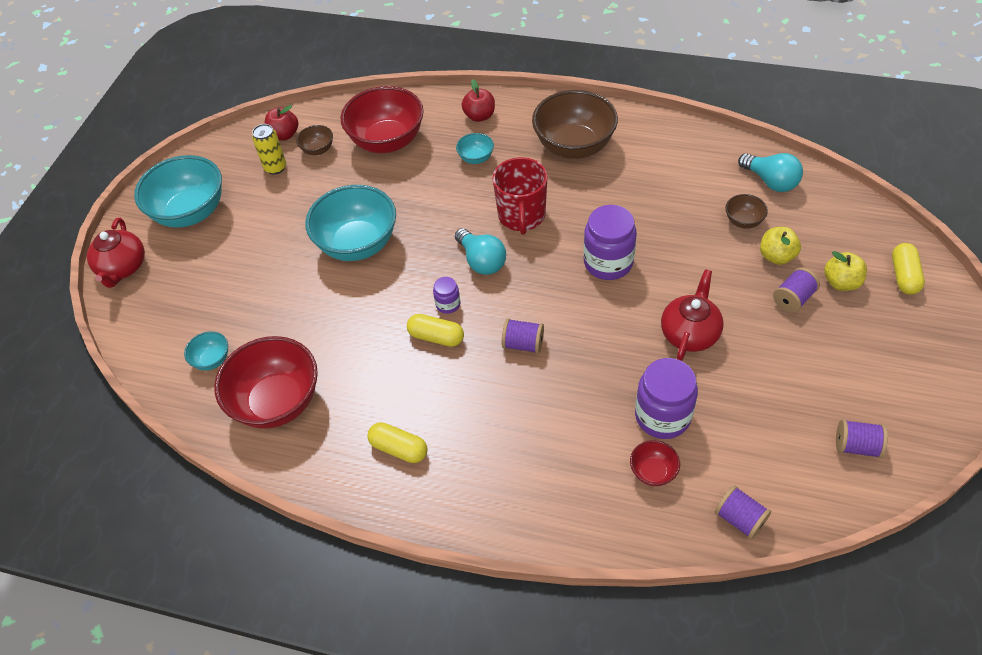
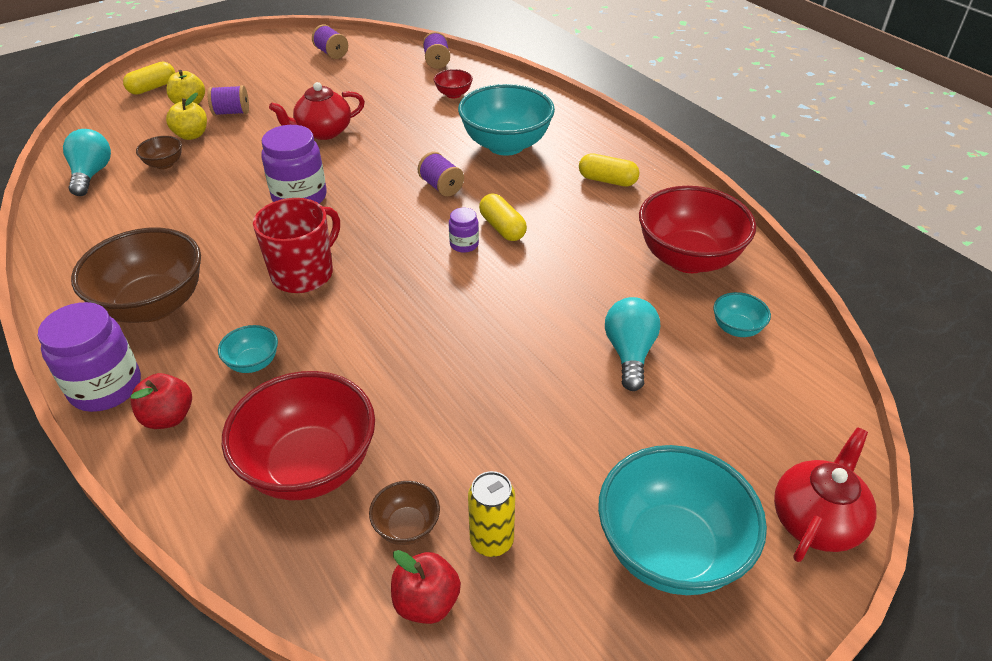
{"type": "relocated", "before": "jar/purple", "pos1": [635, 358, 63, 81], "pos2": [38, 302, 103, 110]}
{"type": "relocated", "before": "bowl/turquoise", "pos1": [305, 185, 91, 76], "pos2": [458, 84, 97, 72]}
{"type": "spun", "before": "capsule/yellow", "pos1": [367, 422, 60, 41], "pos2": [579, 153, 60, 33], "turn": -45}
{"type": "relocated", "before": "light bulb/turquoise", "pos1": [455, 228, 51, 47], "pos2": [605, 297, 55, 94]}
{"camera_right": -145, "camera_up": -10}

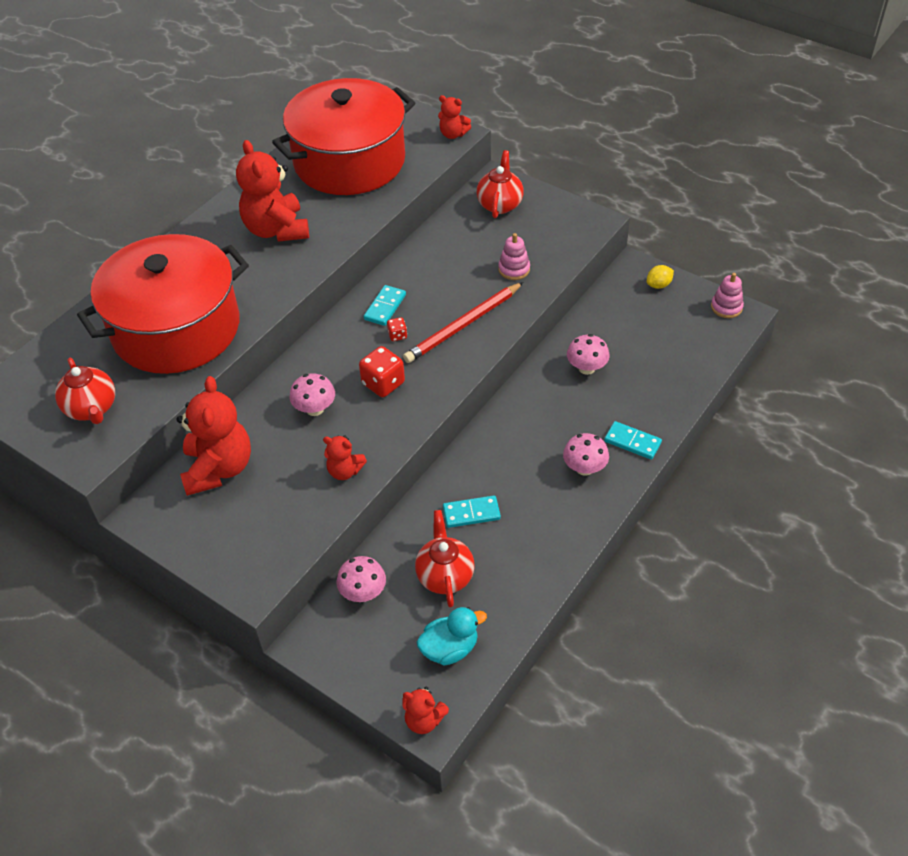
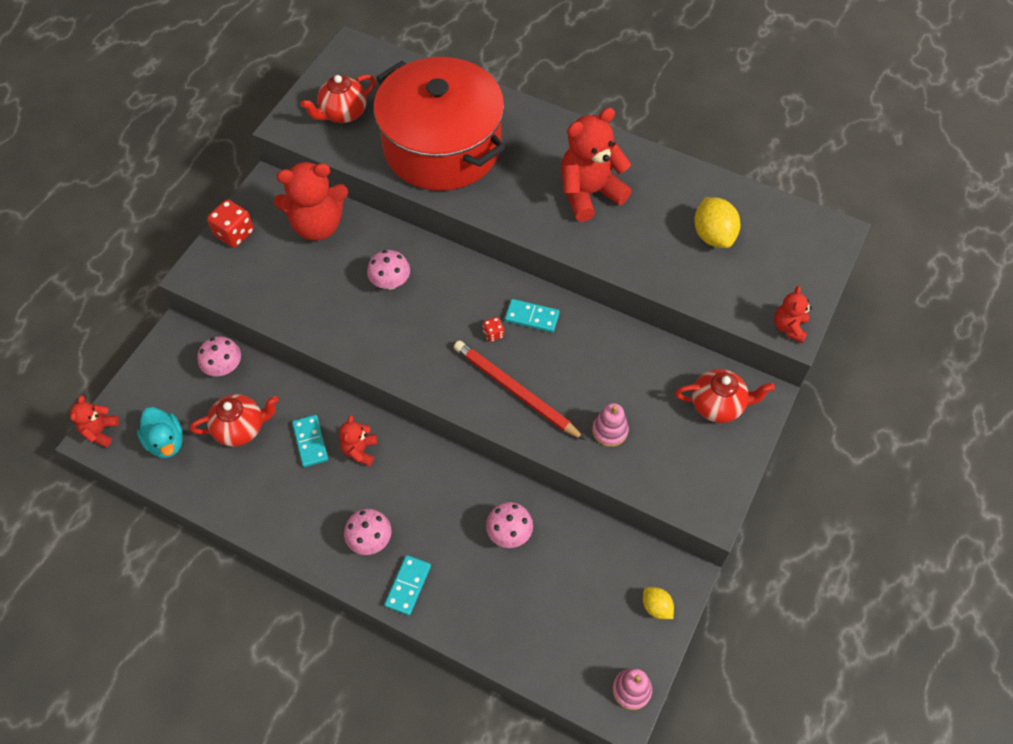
{"type": "relocated", "before": "dice/red", "pos1": [359, 346, 46, 51], "pos2": [207, 200, 47, 48]}
{"type": "relocated", "before": "teddy bear/red", "pos1": [323, 436, 44, 44], "pos2": [339, 415, 38, 52]}
{"type": "exchanged", "before": "pot/red", "after": "lemon/yellow", "pos1": [272, 78, 143, 117], "pos2": [694, 197, 47, 51]}
{"camera_right": 80, "camera_up": 10}

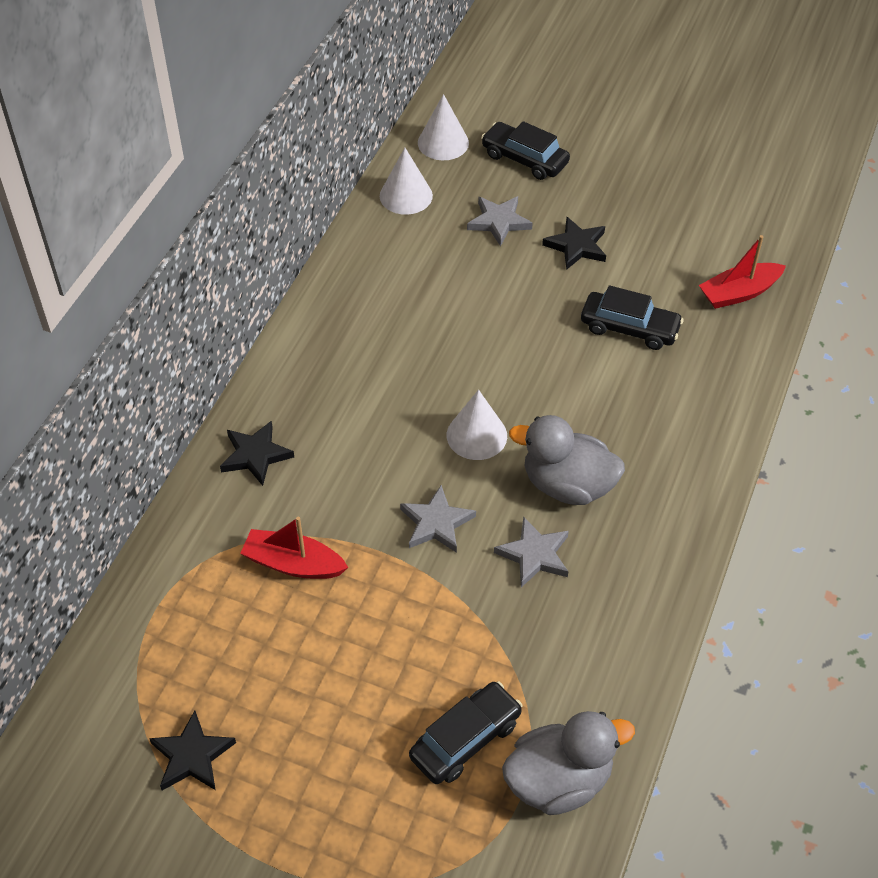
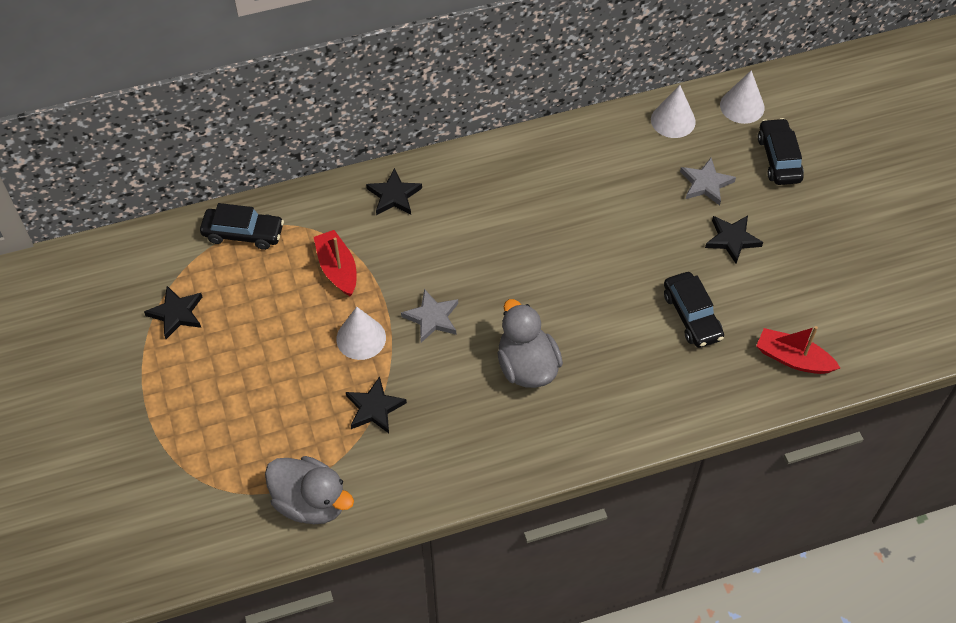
{"type": "relocated", "before": "car/black", "pos1": [409, 681, 113, 103], "pos2": [200, 203, 84, 47]}
{"type": "relocated", "before": "cone/white", "pos1": [447, 390, 60, 70], "pos2": [336, 307, 50, 53]}
{"type": "appeared", "after": "star/black", "pos2": [346, 376, 61, 57]}
{"type": "missing", "before": "star/grey", "pos1": [494, 516, 75, 71]}
{"camera_right": 50, "camera_up": 5}

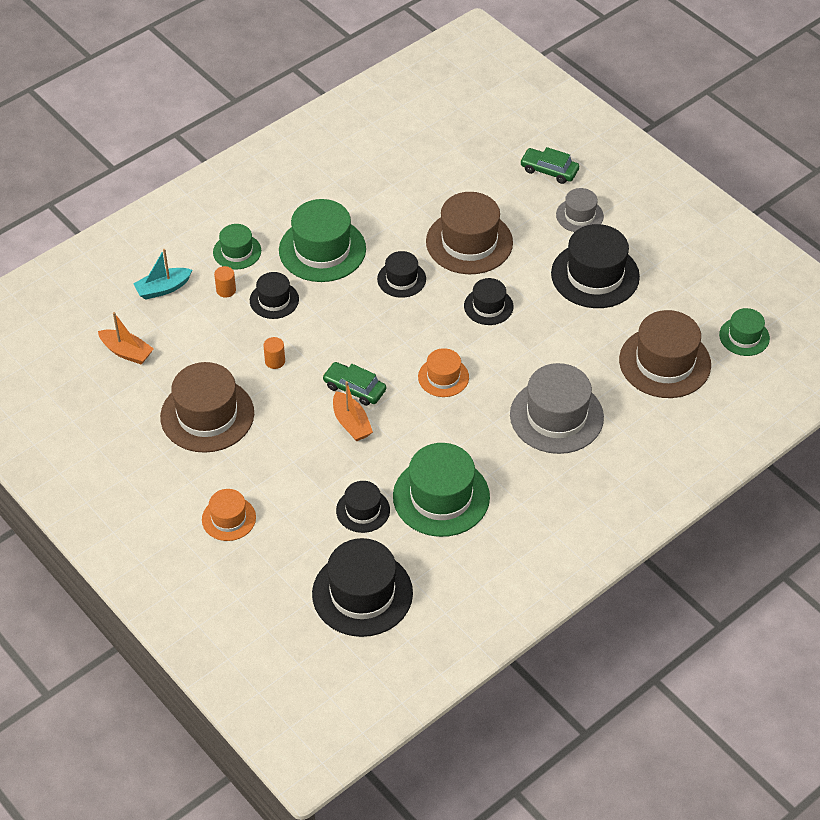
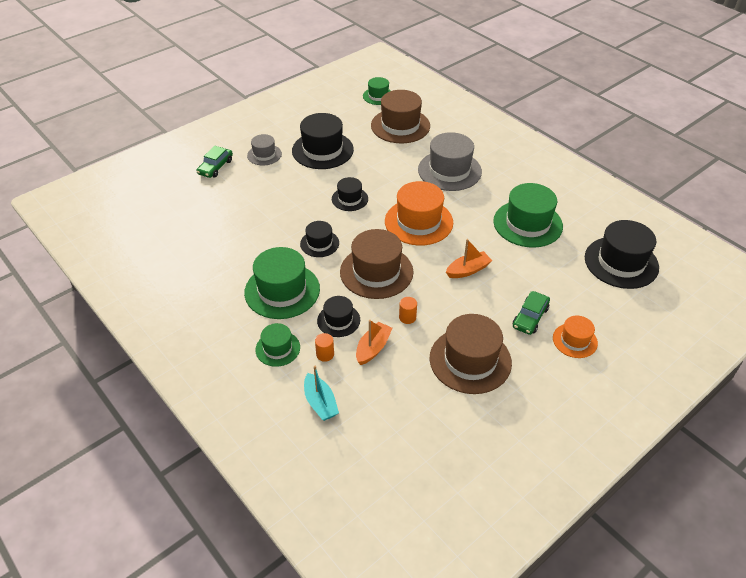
{"type": "relocated", "before": "hat/brown", "pos1": [426, 192, 87, 82], "pos2": [340, 229, 73, 70]}
{"type": "relocated", "before": "boat/orange", "pos1": [98, 312, 56, 53], "pos2": [356, 320, 36, 45]}
{"type": "size", "before": "hat/orange", "pos1": [418, 348, 51, 49], "pos2": [385, 181, 68, 65], "scale": 1.81}
{"type": "relocated", "before": "car/green", "pos1": [322, 362, 64, 44], "pos2": [513, 291, 37, 44]}
{"type": "missing", "before": "hat/black", "pos1": [336, 481, 54, 52]}
{"camera_right": -90, "camera_up": -5}

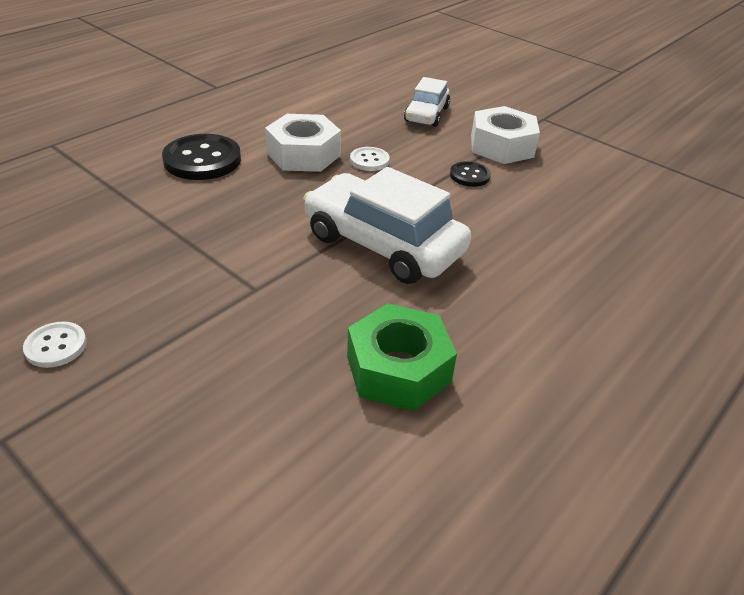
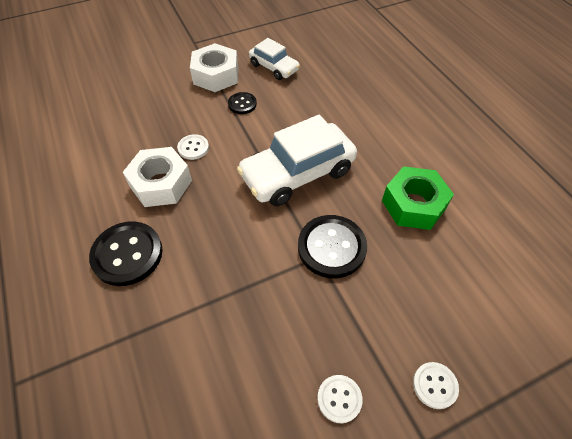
{"type": "relocated", "before": "car/white", "pos1": [404, 77, 46, 50], "pos2": [249, 38, 51, 42]}
{"type": "appeared", "after": "button/black", "pos2": [298, 215, 69, 63]}
{"type": "appeared", "after": "button/white", "pos2": [413, 362, 46, 47]}
{"camera_right": -65, "camera_up": 15}

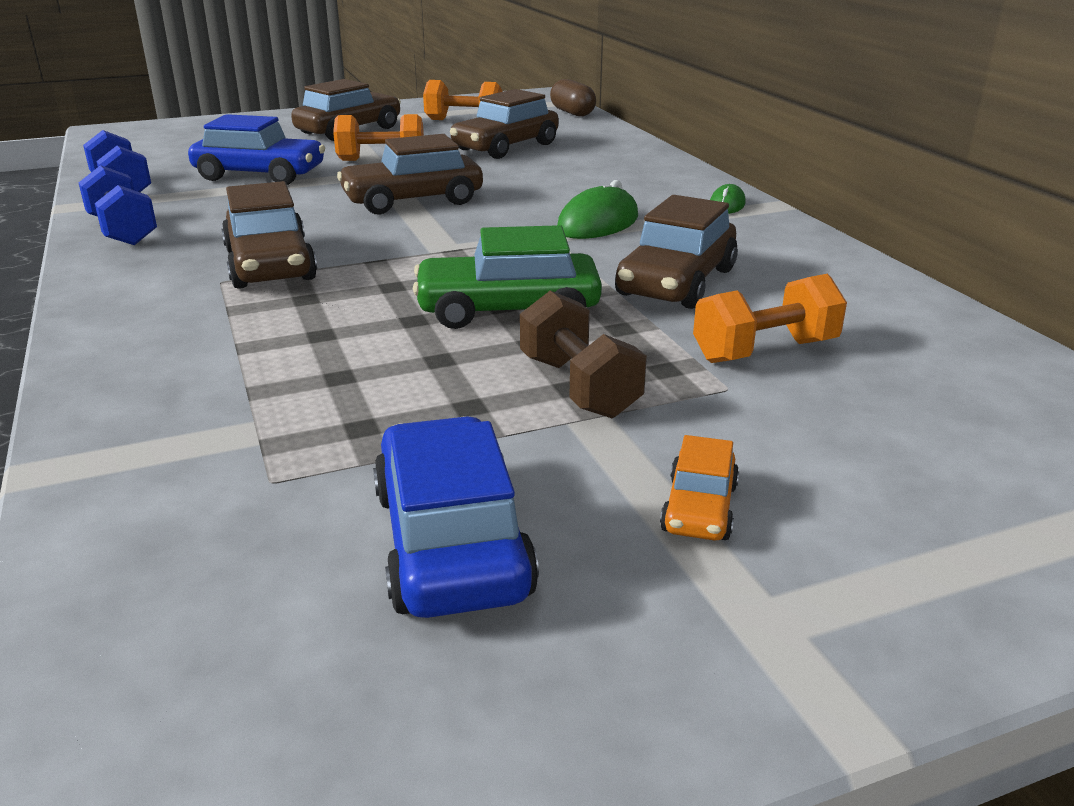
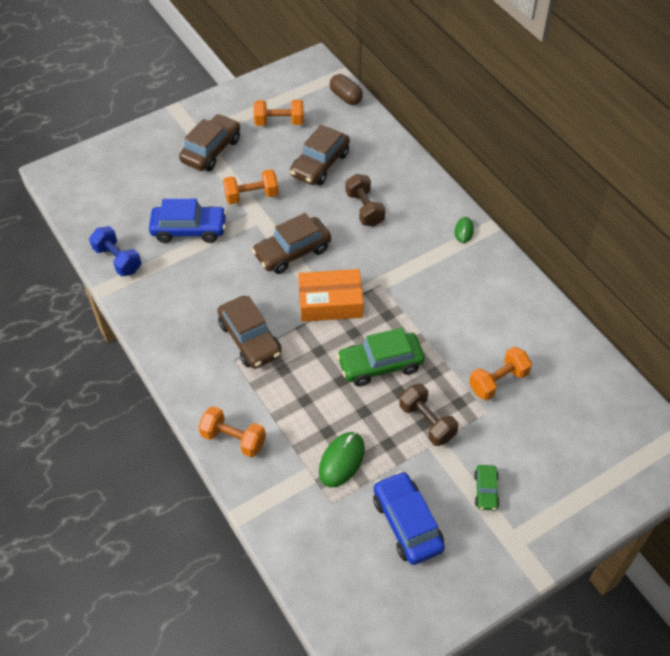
{"type": "appeared", "after": "dumbbell/orange", "pos2": [198, 406, 68, 52]}
{"type": "appeared", "after": "box/orange", "pos2": [298, 269, 66, 53]}
{"type": "relocated", "before": "mouse/green", "pos1": [557, 180, 81, 59], "pos2": [319, 432, 46, 55]}
{"type": "appeared", "after": "dumbbell/brown", "pos2": [346, 174, 39, 53]}
{"type": "colour", "before": "car/orange", "after": "car/green", "pos1": [660, 435, 79, 106], "pos2": [474, 465, 26, 45]}
{"type": "missing", "before": "dumbbell/blue", "pos1": [78, 165, 79, 80]}
{"type": "missing", "before": "car/brown", "pos1": [615, 195, 123, 114]}
{"camera_right": -10, "camera_up": 25}

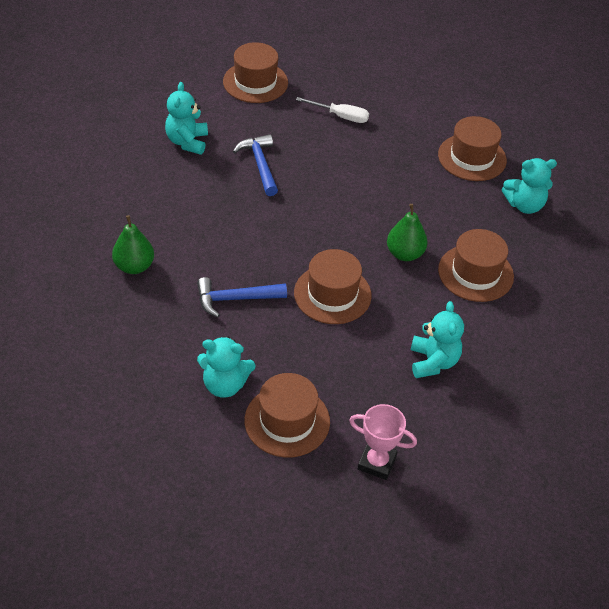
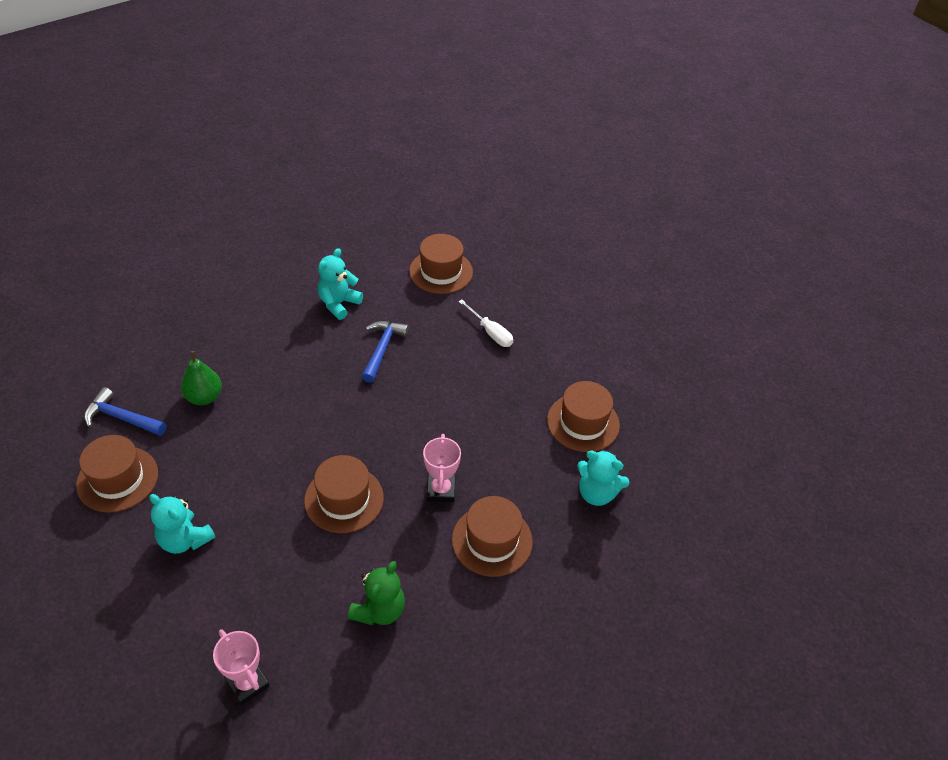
{"type": "relocated", "before": "hat/brown", "pos1": [244, 373, 86, 84], "pos2": [76, 435, 82, 78]}
{"type": "relocated", "before": "hammer/blue", "pos1": [197, 277, 90, 40], "pos2": [84, 387, 82, 49]}
{"type": "colour", "before": "teddy bear/turquoise", "after": "teddy bear/green", "pos1": [411, 301, 53, 77], "pos2": [348, 561, 57, 64]}
{"type": "exchanged", "before": "pear/green", "after": "trophy/pink", "pos1": [387, 204, 41, 57], "pos2": [423, 434, 38, 68]}
{"camera_right": 30, "camera_up": 0}

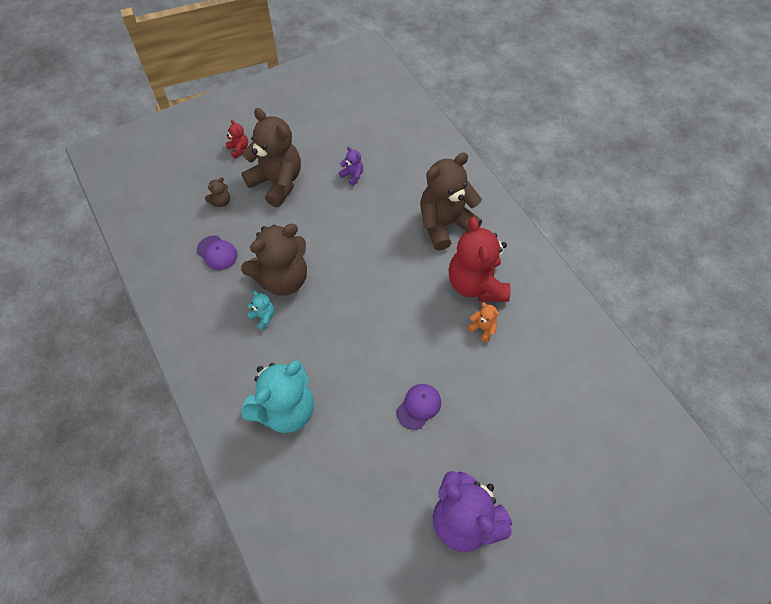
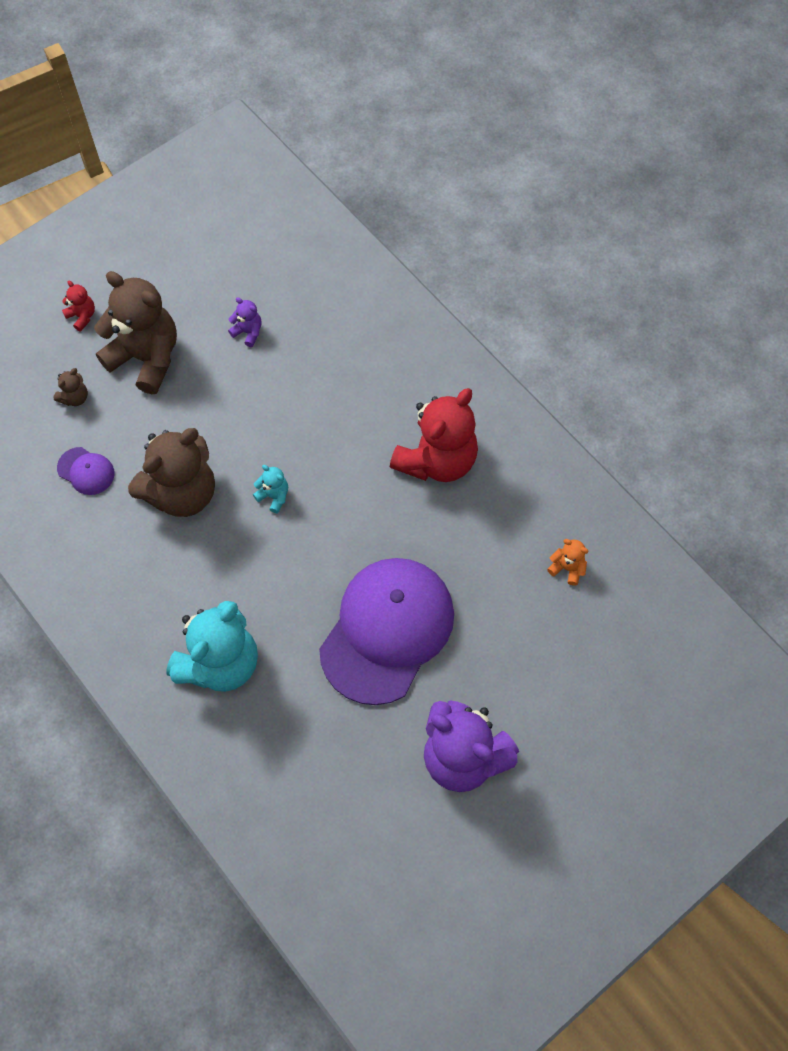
{"type": "relocated", "before": "teddy bear/turquoise", "pos1": [247, 291, 27, 39], "pos2": [253, 465, 35, 48]}
{"type": "size", "before": "cap/purple", "pos1": [396, 384, 45, 46], "pos2": [319, 558, 135, 147], "scale": 2.47}
{"type": "spun", "before": "teddy bear/red", "pos1": [449, 217, 62, 85], "pos2": [390, 388, 88, 94], "turn": -120}
{"type": "relocated", "before": "teddy bear/orange", "pos1": [467, 303, 32, 39], "pos2": [547, 539, 42, 47]}
{"type": "missing", "before": "teddy bear/brown", "pos1": [420, 153, 62, 98]}
{"camera_right": -10, "camera_up": 5}

